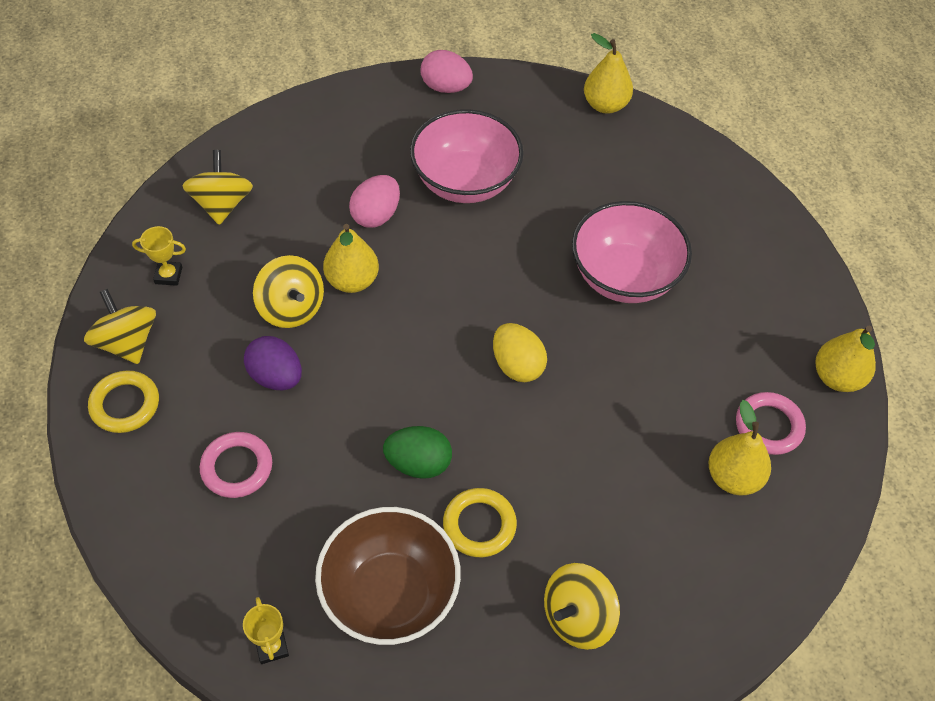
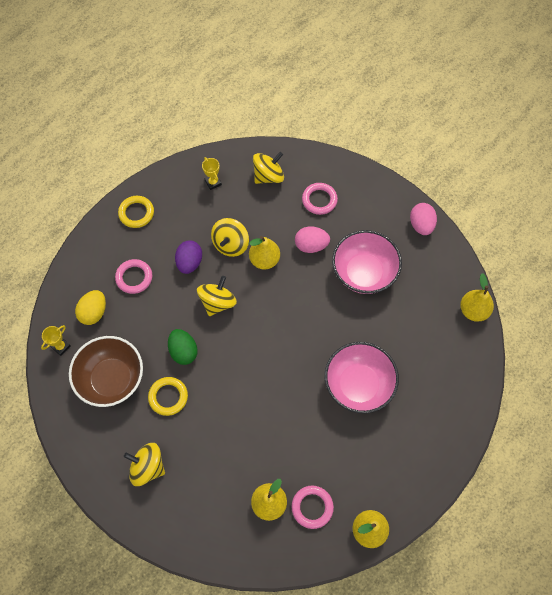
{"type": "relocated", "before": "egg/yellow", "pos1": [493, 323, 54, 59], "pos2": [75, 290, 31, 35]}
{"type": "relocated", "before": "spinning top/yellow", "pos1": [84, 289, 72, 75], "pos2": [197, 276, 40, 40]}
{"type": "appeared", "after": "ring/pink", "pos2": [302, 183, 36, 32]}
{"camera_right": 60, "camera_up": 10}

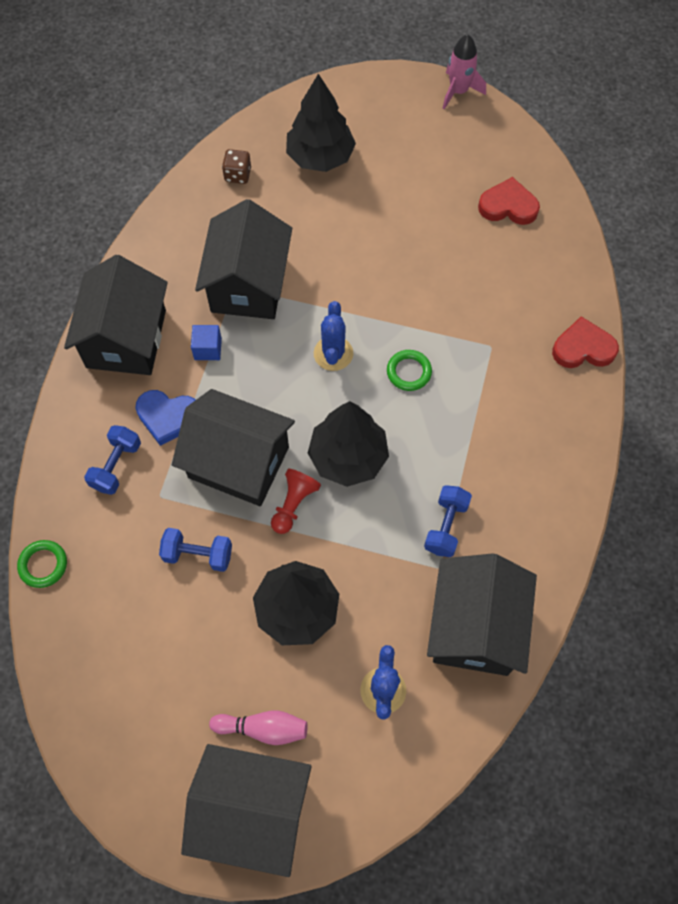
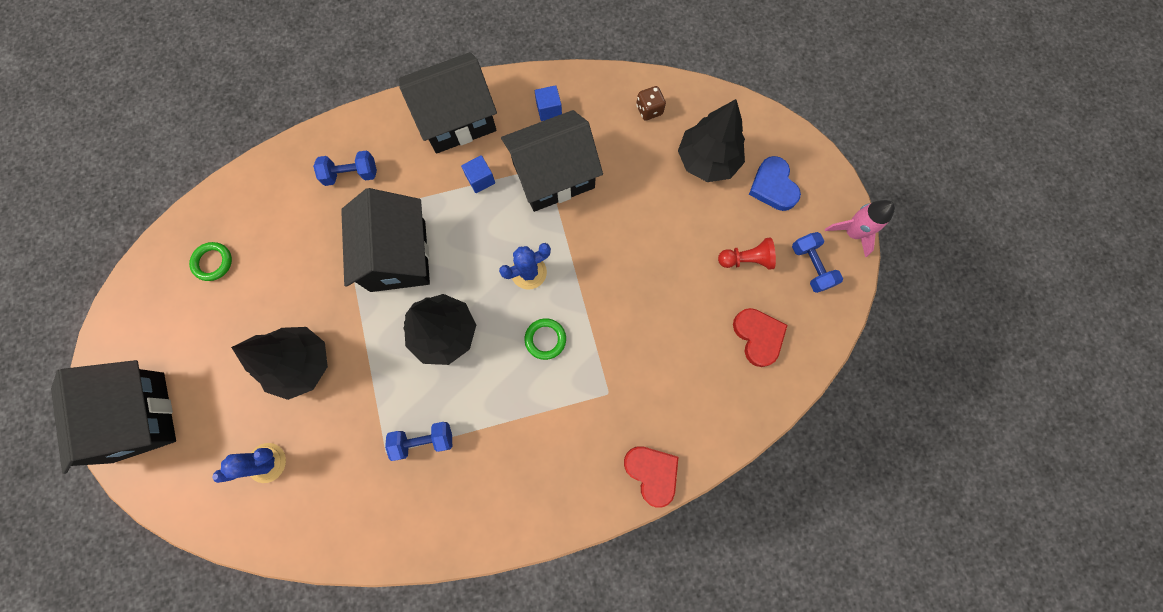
{"type": "relocated", "before": "ring/green", "pos1": [17, 540, 50, 48], "pos2": [189, 242, 43, 39]}
{"type": "appeared", "after": "cube/blue", "pos2": [535, 85, 27, 36]}
{"type": "relocated", "before": "pawn/red", "pos1": [271, 469, 50, 65], "pos2": [718, 237, 58, 33]}
{"type": "relocated", "before": "heart/blue", "pos1": [135, 390, 61, 56], "pos2": [749, 156, 52, 55]}
{"type": "relocated", "before": "dumbbell/blue", "pos1": [159, 528, 73, 44], "pos2": [792, 232, 51, 61]}
{"type": "missing", "before": "bowling pin/pink", "pos1": [209, 710, 98, 35]}
{"type": "missing", "before": "house/black", "pos1": [427, 553, 110, 123]}
{"camera_right": 60, "camera_up": 10}

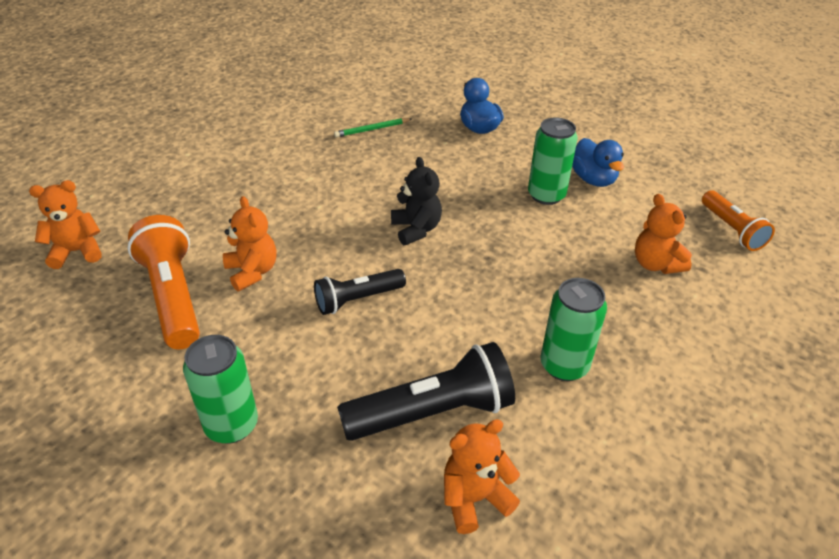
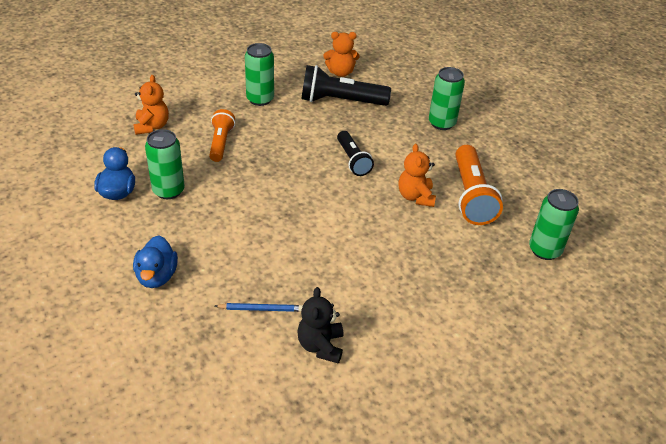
{"type": "relocated", "before": "flashlight/orange", "pos1": [702, 190, 73, 61], "pos2": [209, 109, 26, 53]}
{"type": "colour", "before": "pencil/green", "after": "pencil/blue", "pos1": [334, 118, 78, 19], "pos2": [215, 303, 88, 9]}
{"type": "relocated", "before": "teddy bear/black", "pos1": [391, 157, 51, 88], "pos2": [297, 287, 46, 77]}
{"type": "spun", "before": "flashlight/black", "pos1": [314, 269, 92, 46], "pos2": [337, 131, 37, 45], "turn": 75}
{"type": "exchanged", "before": "teddy bear/orange", "after": "can/green", "pos1": [29, 180, 73, 89], "pos2": [529, 189, 50, 71]}
{"camera_right": -160, "camera_up": 0}

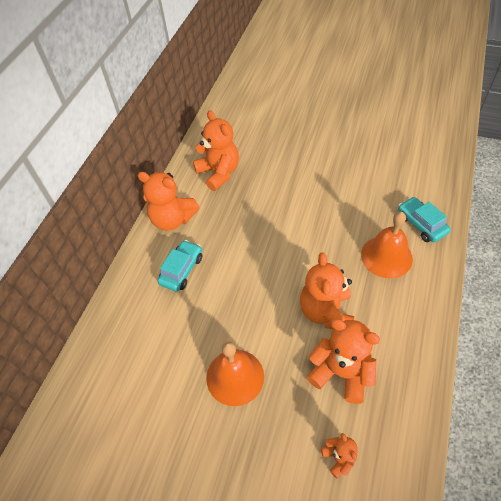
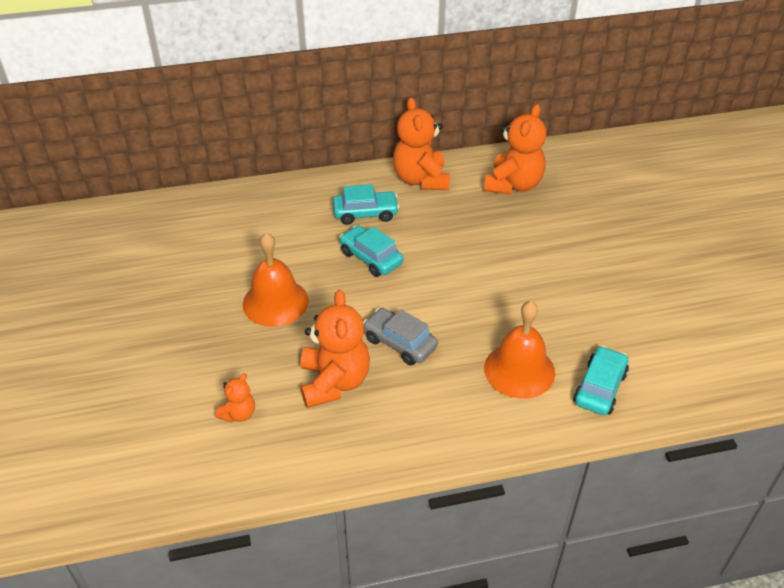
{"type": "appeared", "after": "car/turquoise", "pos2": [339, 225, 64, 52]}
{"type": "exchanged", "before": "teddy bear/orange", "after": "car/grey", "pos1": [300, 252, 54, 78], "pos2": [363, 308, 75, 57]}
{"camera_right": 55, "camera_up": -10}

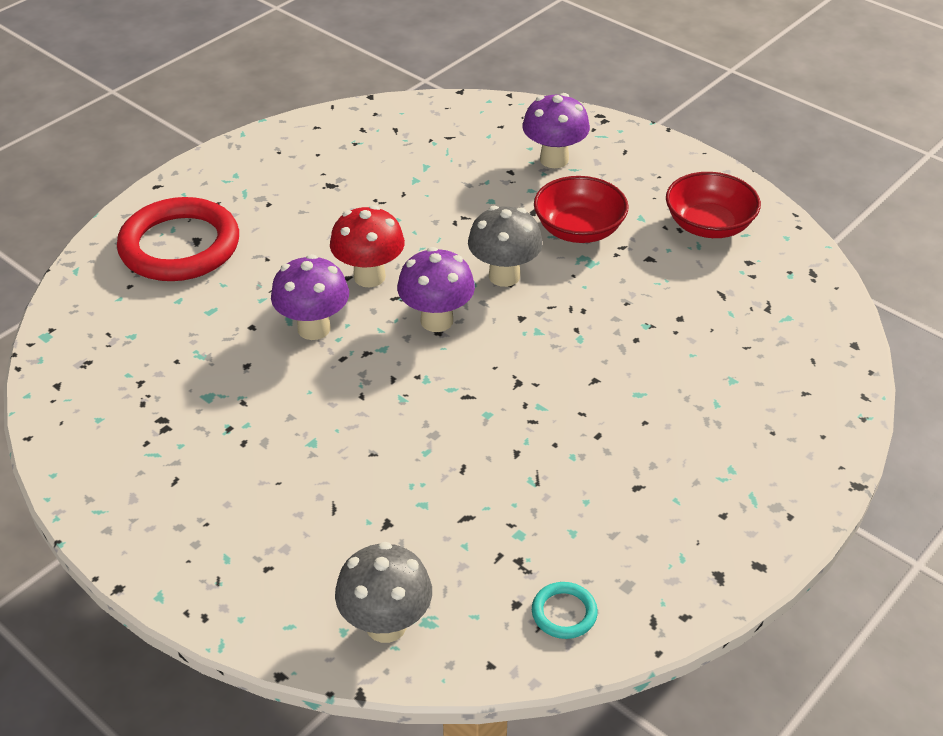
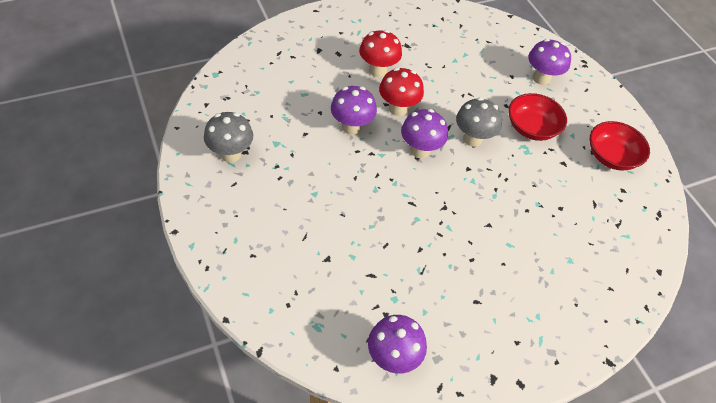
{"type": "relocated", "before": "mushroom/grey", "pos1": [335, 542, 97, 101], "pos2": [204, 112, 49, 51]}
{"type": "appeared", "after": "mushroom/red", "pos2": [359, 30, 43, 47]}
{"type": "exchanged", "before": "ring/turquoise", "after": "mushroom/purple", "pos1": [532, 582, 66, 57], "pos2": [368, 315, 59, 59]}
{"type": "missing", "before": "ring/red", "pos1": [117, 197, 122, 84]}
{"camera_right": 20, "camera_up": 10}

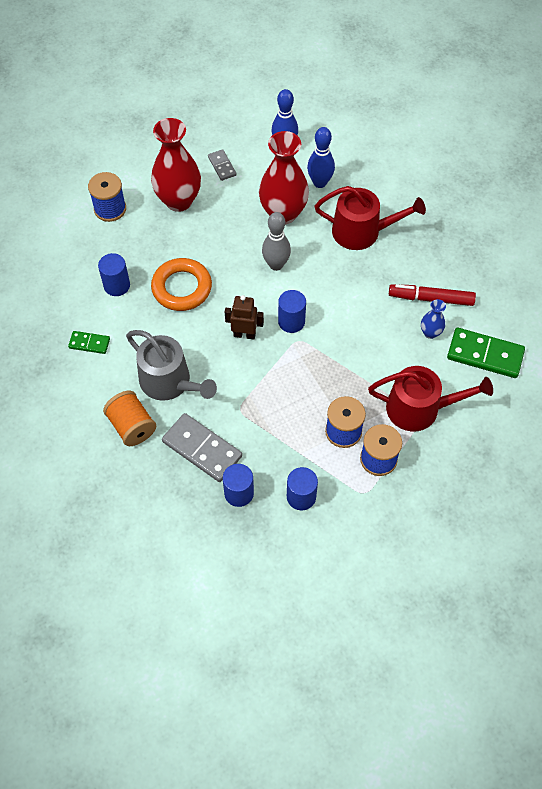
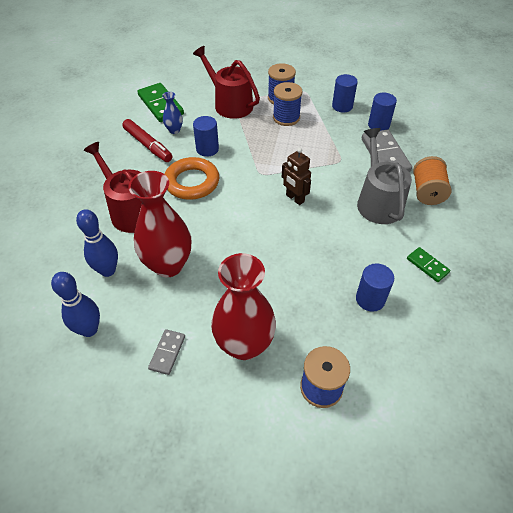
{"type": "relocated", "before": "ring/orange", "pos1": [151, 258, 61, 53], "pos2": [165, 157, 54, 43]}
{"type": "relocated", "before": "cylinder/blue", "pos1": [278, 290, 28, 43], "pos2": [193, 116, 26, 41]}
{"type": "missing", "before": "bowling pin/grey", "pos1": [262, 212, 29, 59]}
{"camera_right": -140, "camera_up": -10}

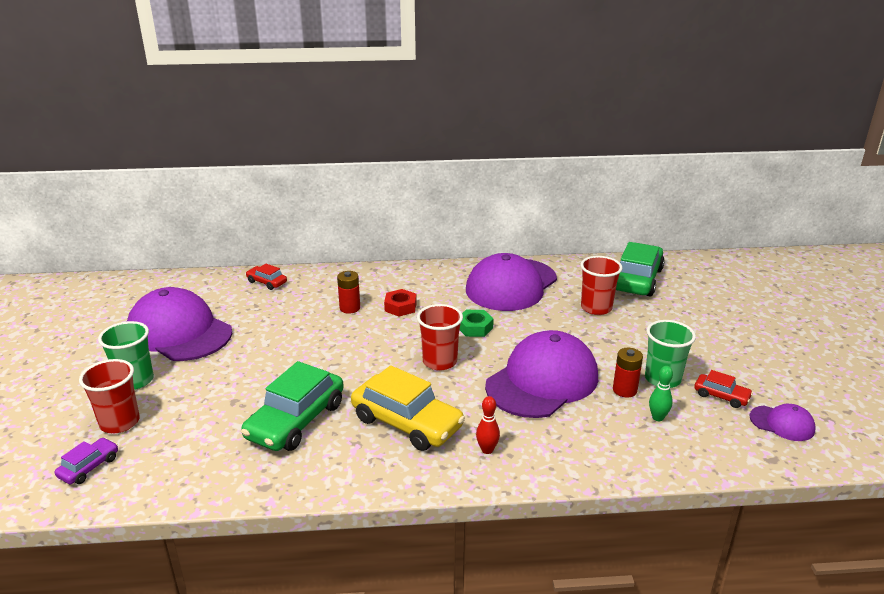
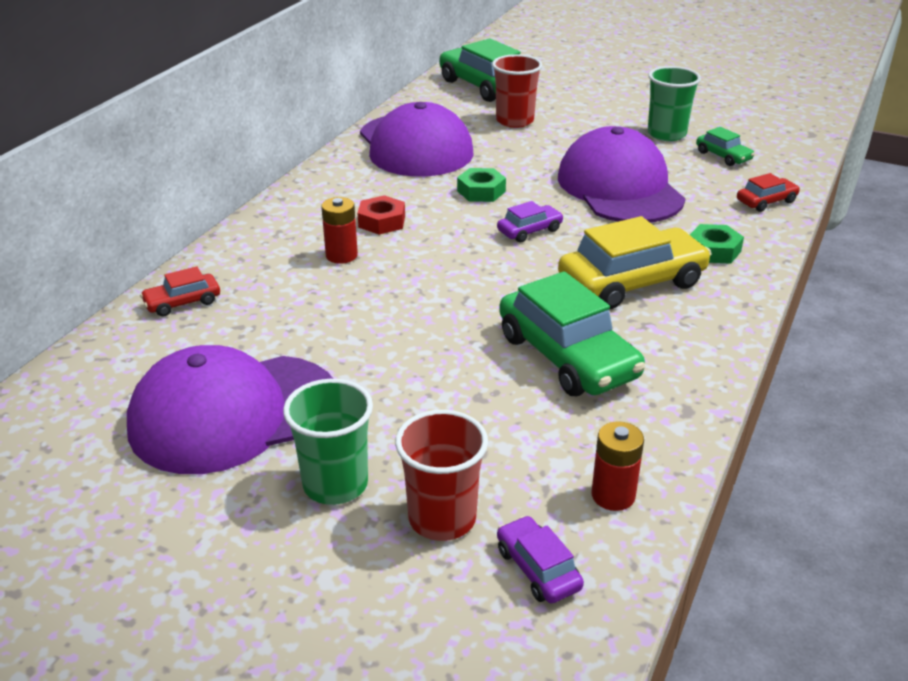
{"type": "exchanged", "before": "cup/red", "after": "car/purple", "pos1": [417, 304, 46, 66], "pos2": [497, 201, 67, 42]}
{"type": "relocated", "before": "battery/red", "pos1": [613, 348, 30, 49], "pos2": [592, 421, 52, 90]}
{"type": "exchanged", "before": "bowling pin/red", "after": "nut/green", "pos1": [476, 396, 24, 58], "pos2": [690, 224, 54, 40]}
{"type": "exchanged", "before": "bowling pin/green", "after": "car/green", "pos1": [649, 366, 24, 55], "pos2": [696, 127, 59, 39]}
{"type": "relocated", "before": "car/red", "pos1": [694, 370, 59, 38], "pos2": [737, 173, 63, 39]}
{"type": "missing", "before": "cap/purple", "pos1": [750, 404, 66, 37]}
{"camera_right": -60, "camera_up": 5}

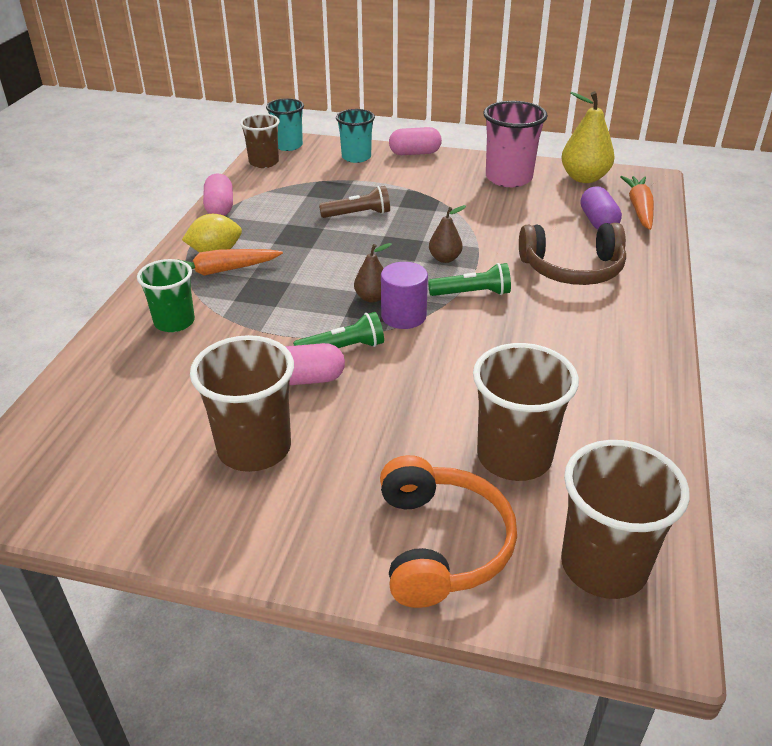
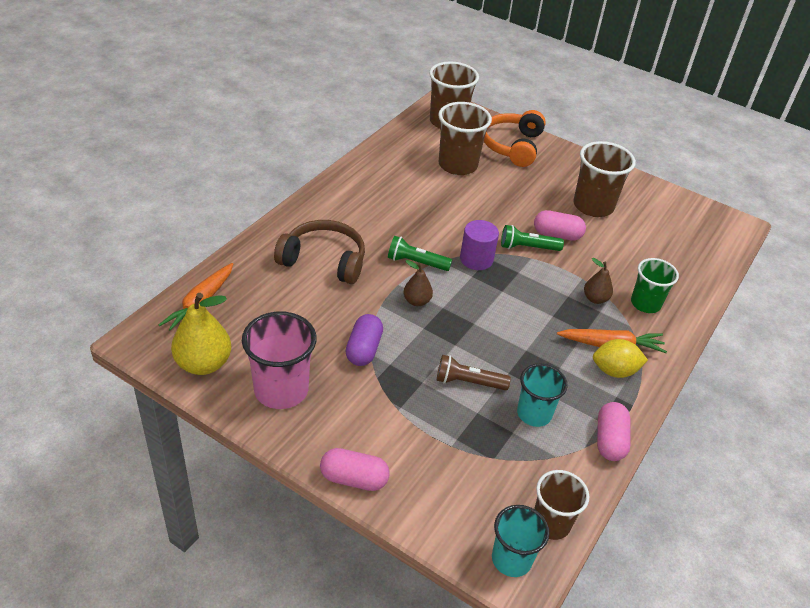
{"type": "relocated", "before": "capsule/purple", "pos1": [581, 186, 41, 44], "pos2": [346, 314, 37, 52]}
{"type": "relocated", "before": "cup/turquoise", "pos1": [336, 109, 39, 54], "pos2": [517, 364, 51, 63]}
{"type": "relocated", "before": "pear/brown", "pos1": [354, 243, 38, 60], "pos2": [584, 258, 29, 46]}
{"camera_right": -165, "camera_up": 5}

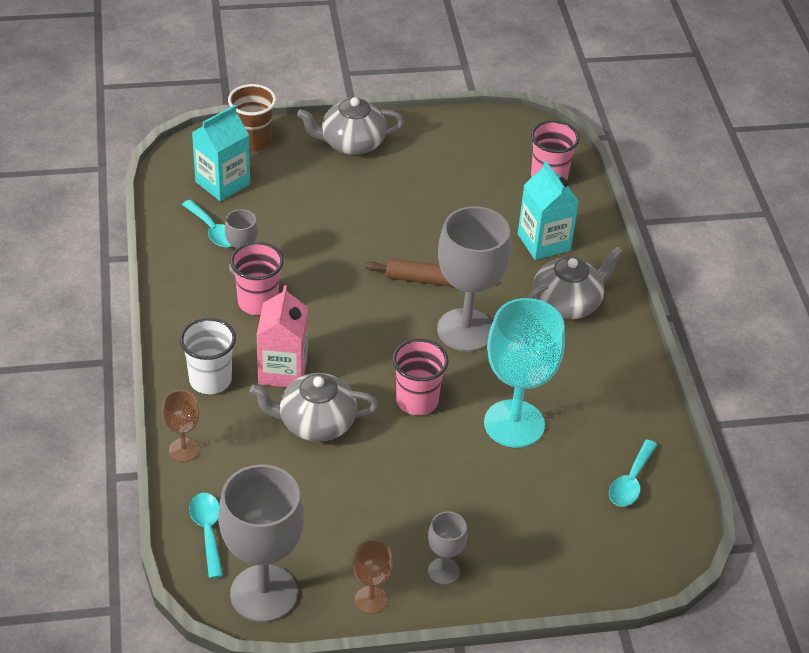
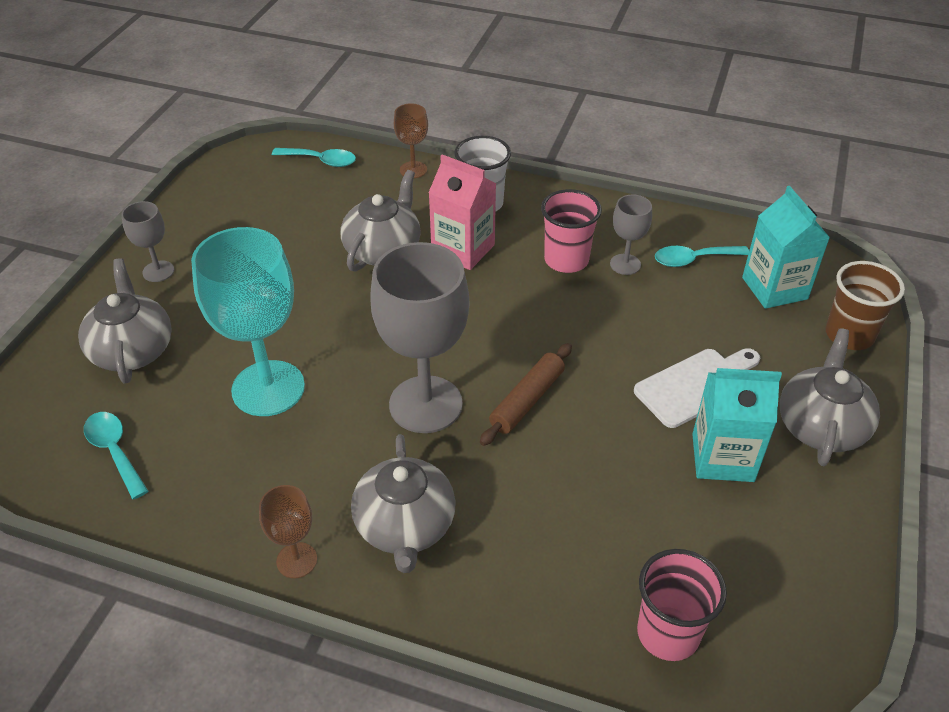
{"type": "appeared", "after": "teapot/grey", "pos2": [78, 258, 94, 126]}
{"type": "relocated", "before": "goblet/brown", "pos1": [353, 540, 40, 74], "pos2": [259, 485, 58, 93]}
{"type": "appeared", "after": "cutting board/white", "pos2": [634, 348, 126, 80]}
{"type": "relocated", "before": "carton/turquoise", "pos1": [518, 161, 61, 99], "pos2": [692, 368, 90, 114]}
{"type": "missing", "before": "goblet/grey", "pos1": [218, 464, 86, 158]}
{"type": "missing", "before": "cup/pink", "pos1": [392, 339, 57, 76]}
{"camera_right": 120, "camera_up": 0}

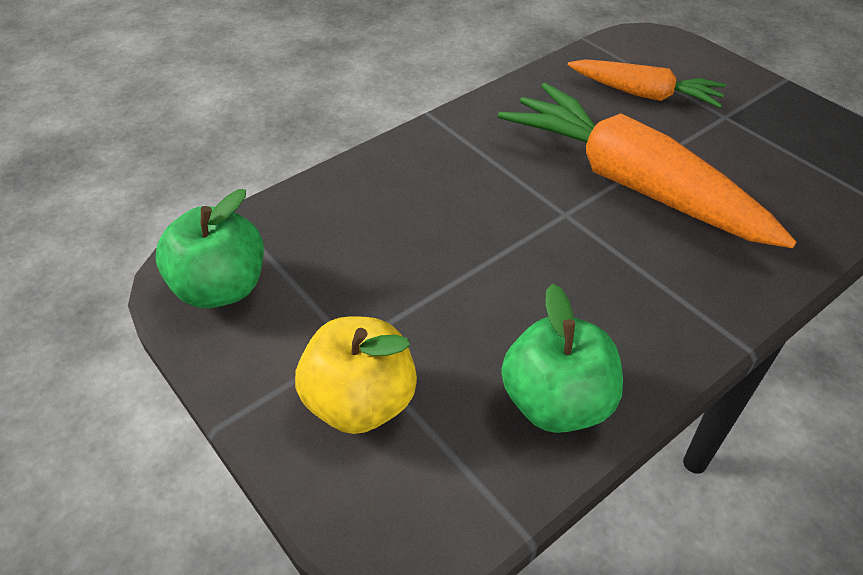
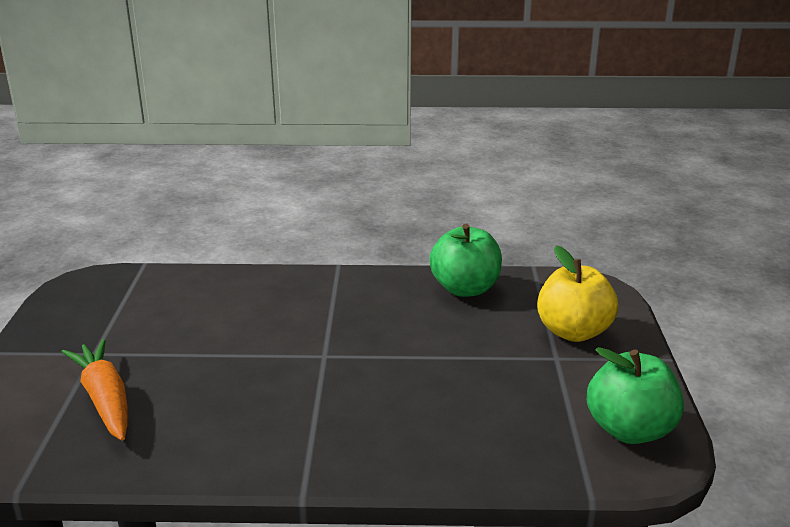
{"type": "missing", "before": "carrot/orange", "pos1": [498, 83, 299, 165]}
{"camera_right": -140, "camera_up": -20}

